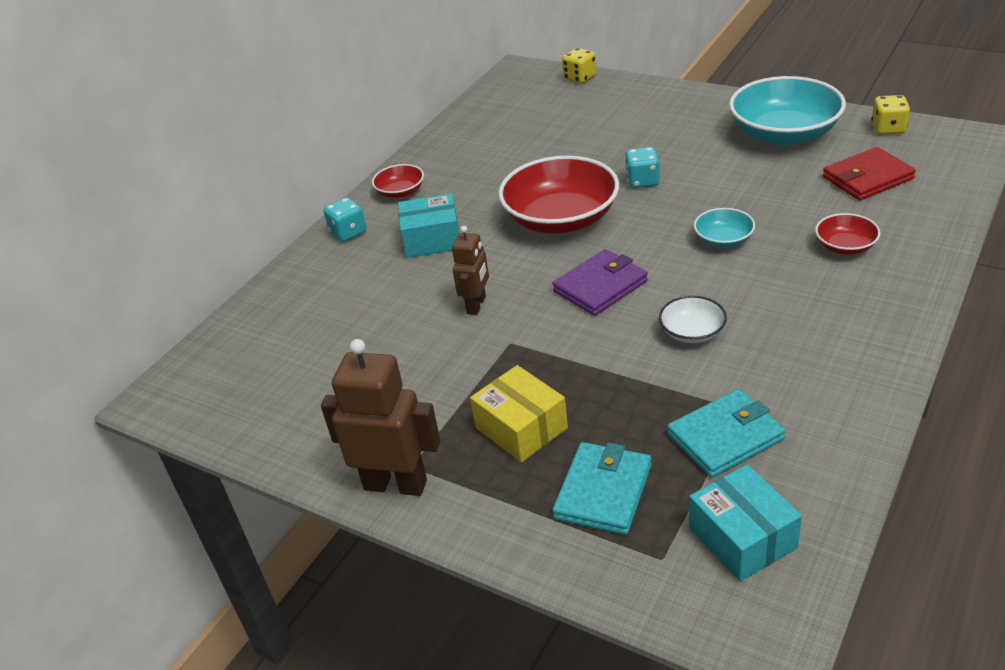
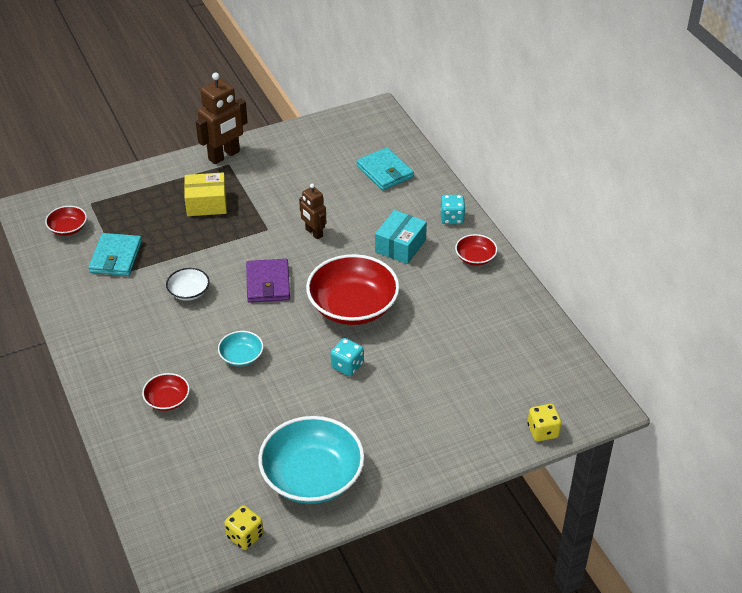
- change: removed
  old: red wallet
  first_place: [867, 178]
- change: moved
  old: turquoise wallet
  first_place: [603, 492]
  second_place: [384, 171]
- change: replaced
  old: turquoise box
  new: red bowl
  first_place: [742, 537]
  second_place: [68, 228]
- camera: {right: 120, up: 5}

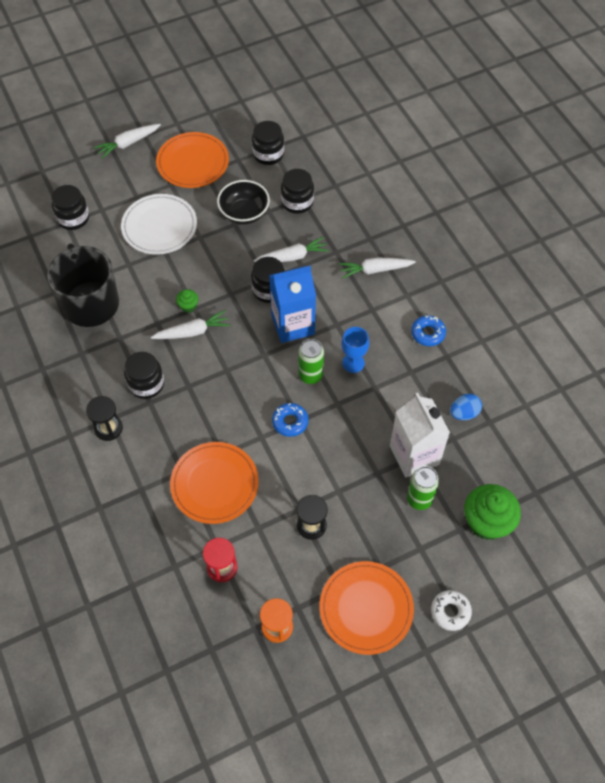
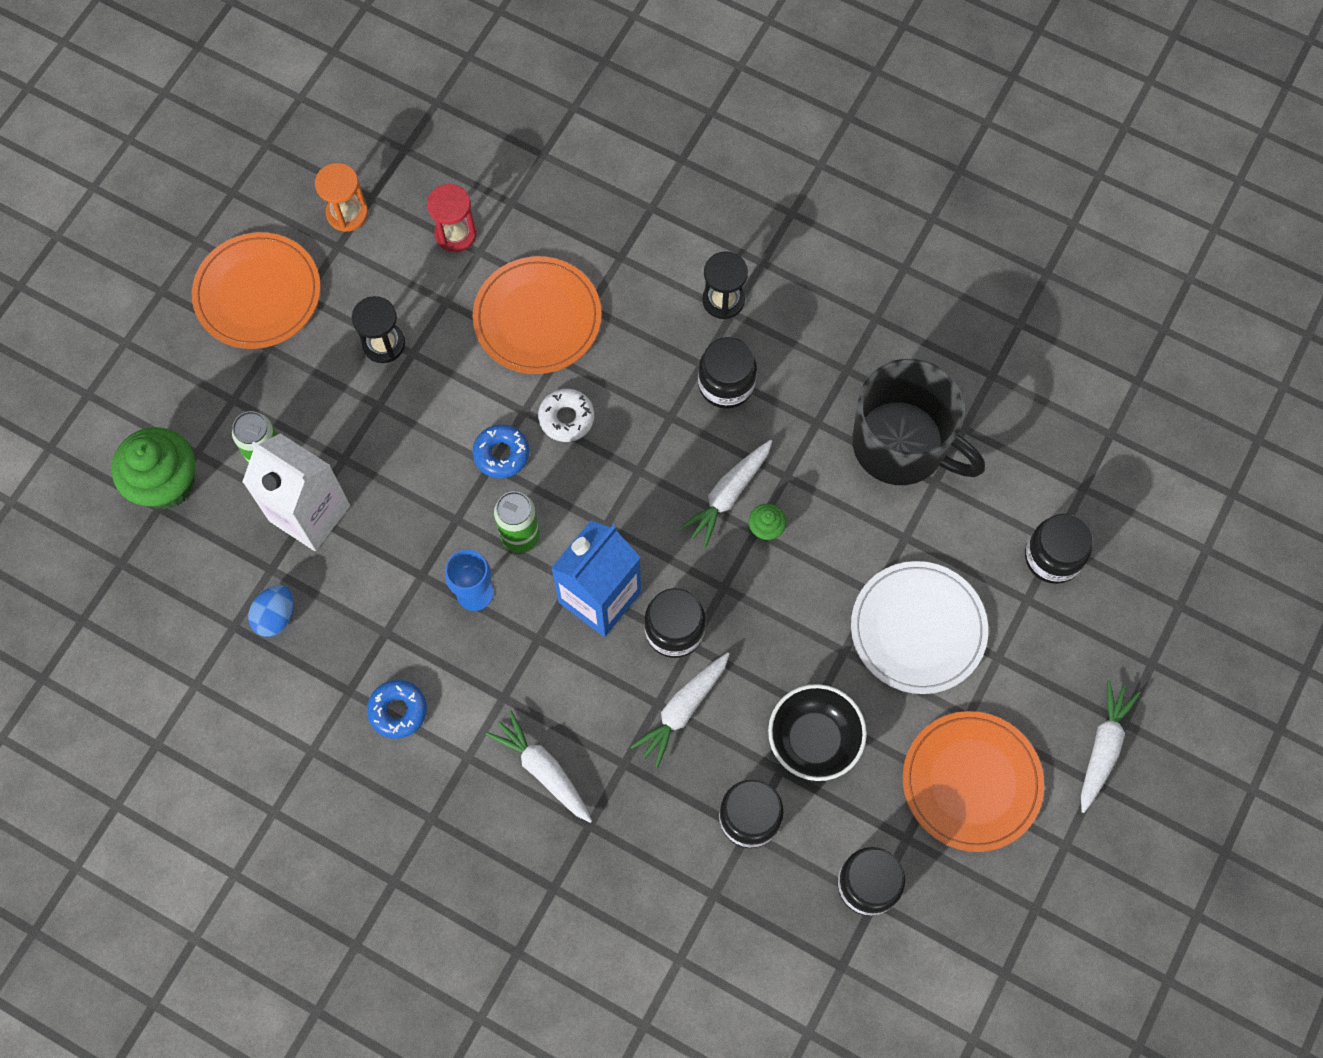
- change: turned
  old: white carrot
  first_place: [375, 270]
  second_place: [543, 770]
  degrees: -90
- change: moved
  old: white donut
  first_place: [450, 612]
  second_place: [566, 418]
- camera: {right: 145, up: 10}

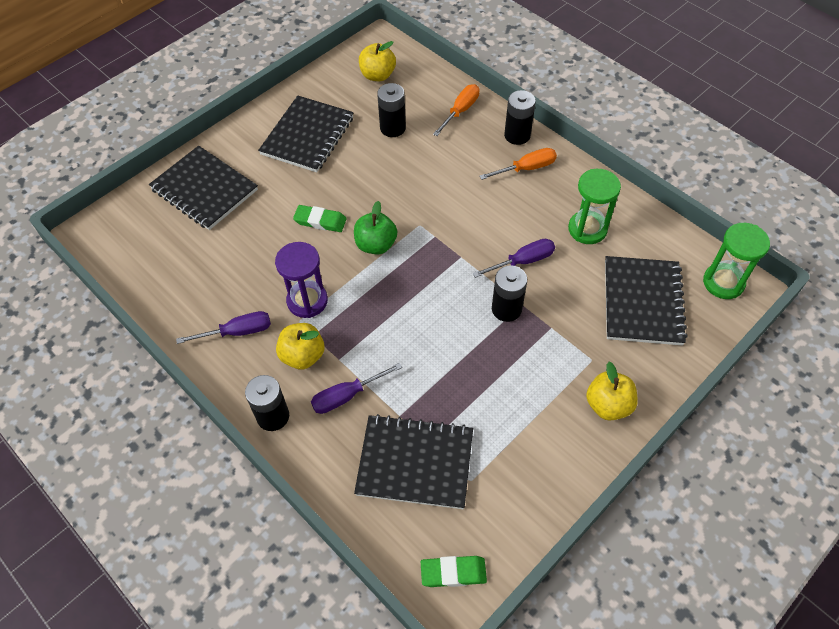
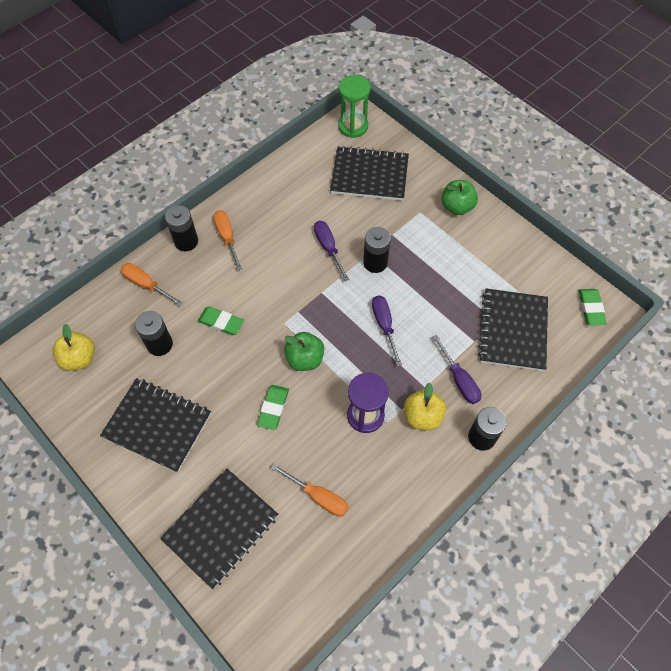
- change: removed
  old: green hourglass
  first_place: [587, 229]
- change: moved
  old: purple screwdriver
  first_place: [237, 332]
  second_place: [384, 325]
- change: recoloured
  old: yellow apple
  new: green apple
  first_place: [608, 405]
  second_place: [457, 207]
- change: added
  new: green eraser
  second_place: [221, 322]
- change: added
  new: orange screwdriver
  second_place: [318, 496]
- camera: {right: -90, up: 5}

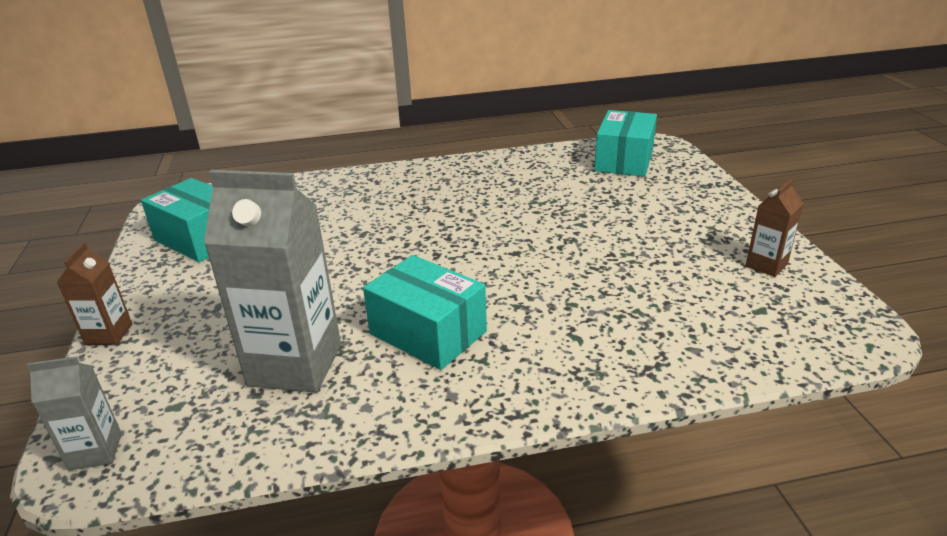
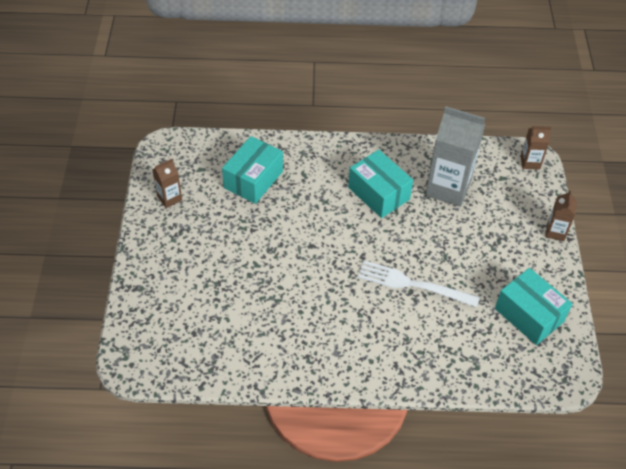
- change: moved
  old: turquoise box
  first_place: [624, 160]
  second_place: [253, 179]
- change: recoloured
  old: grey carton
  new: brown carton
  first_place: [96, 451]
  second_place: [530, 162]
- change: added
  new: white fork
  second_place: [412, 284]
- camera: {right: -170, up: 20}

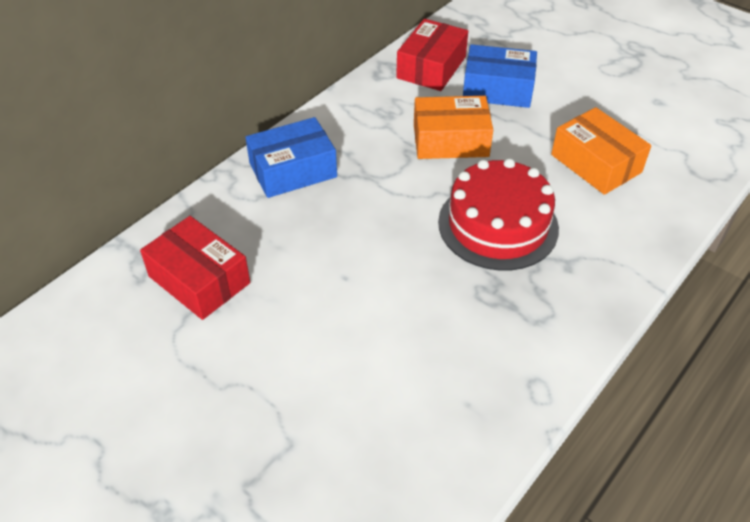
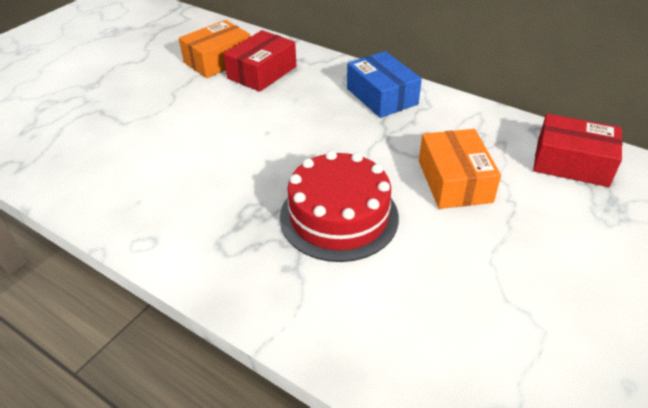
- change: removed
  old: blue box
  first_place: [497, 89]
- change: moved
  old: orange box
  first_place: [596, 163]
  second_place: [218, 60]
- camera: {right: 85, up: -5}

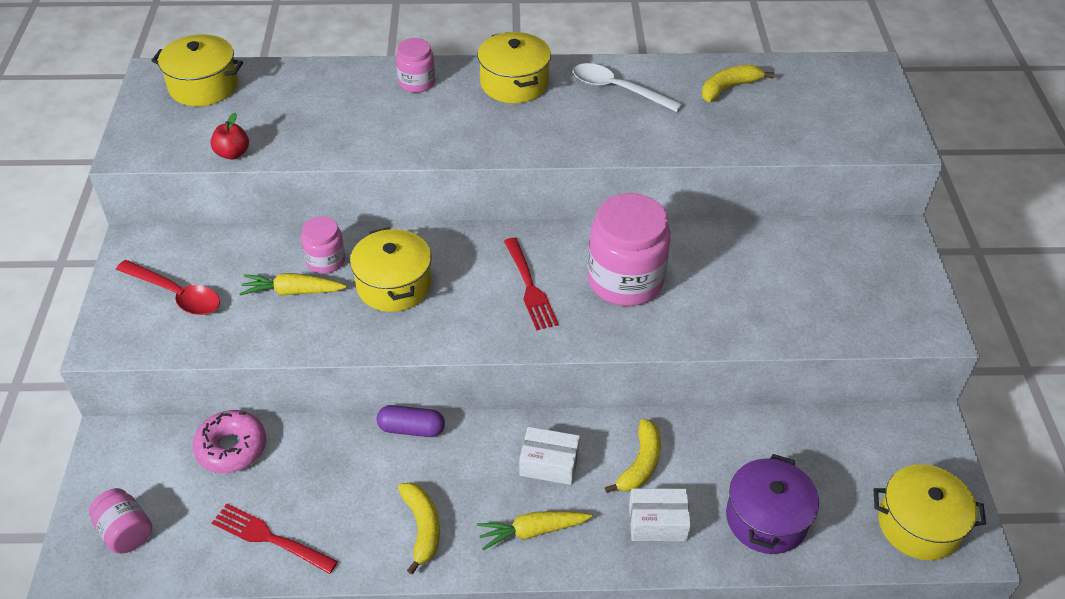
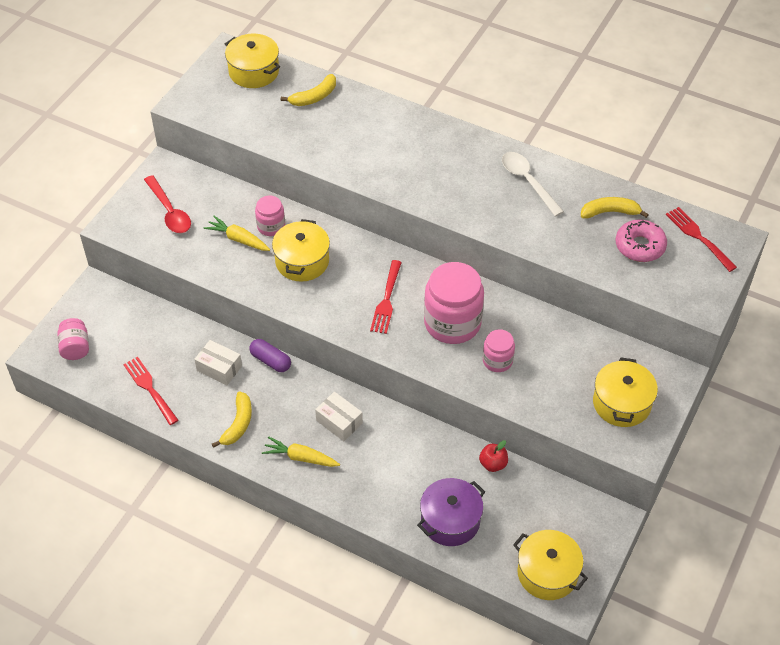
- change: moved
  old: yellow pot
  first_place: [514, 83]
  second_place: [621, 403]
- change: moved
  old: pink jar
  first_place: [417, 82]
  second_place: [497, 361]
- change: moved
  old: red apple
  first_place: [233, 153]
  second_place: [493, 464]
- change: moved
  old: pink donut
  first_place: [231, 448]
  second_place: [640, 246]
- change: moved
  old: yellow banana
  first_place: [640, 464]
  second_place: [314, 97]
- change: moved
  old: white box
  first_place: [657, 522]
  second_place: [219, 368]
- change: added
  new: red fork
  second_place: [699, 237]
- camera: {right: 30, up: 5}

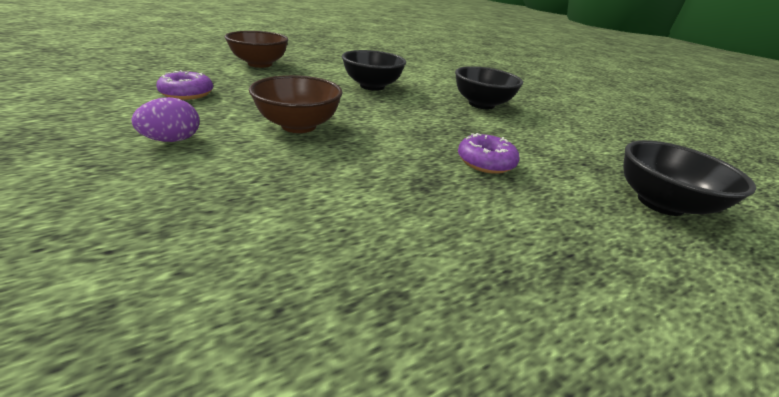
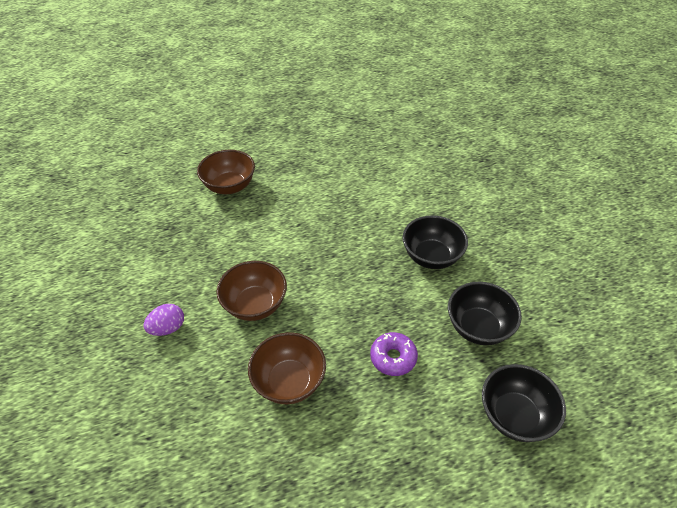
- change: moved
  old: black bowl
  first_place: [372, 86]
  second_place: [478, 327]
- change: removed
  old: purple donut
  first_place: [187, 94]
- change: added
  new: brown bowl
  second_place: [289, 381]
- camera: {right: 15, up: 15}

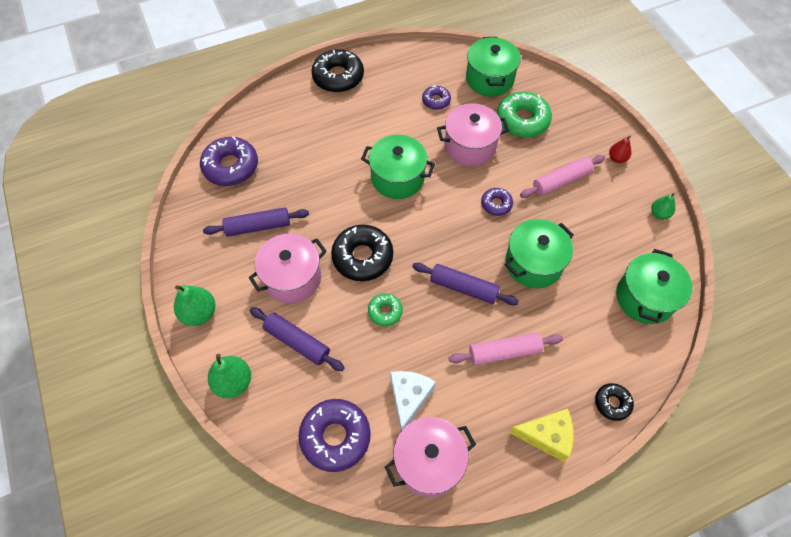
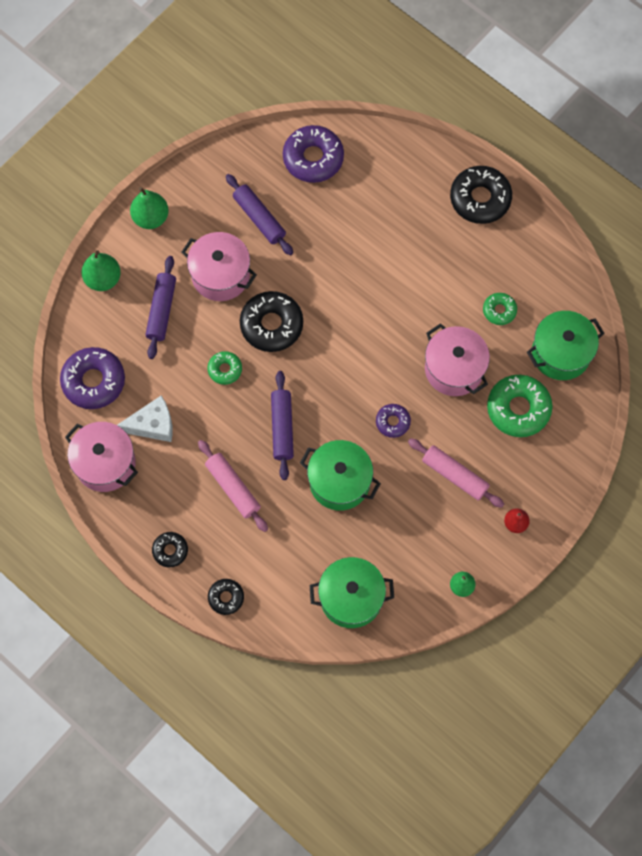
- change: recoloured
  old: purple donut
  new: green donut
  first_place: [436, 101]
  second_place: [499, 310]
- change: removed
  old: green pot
  first_place: [397, 178]
- change: replaced
  old: yellow cheese
  new: black donut
  first_place: [546, 436]
  second_place: [170, 550]
- camera: {right: 65, up: 10}

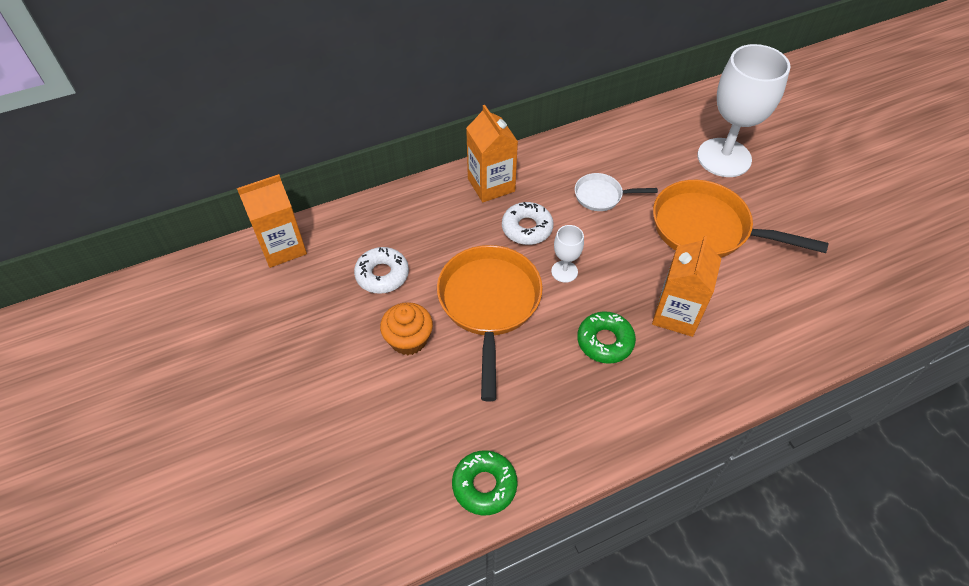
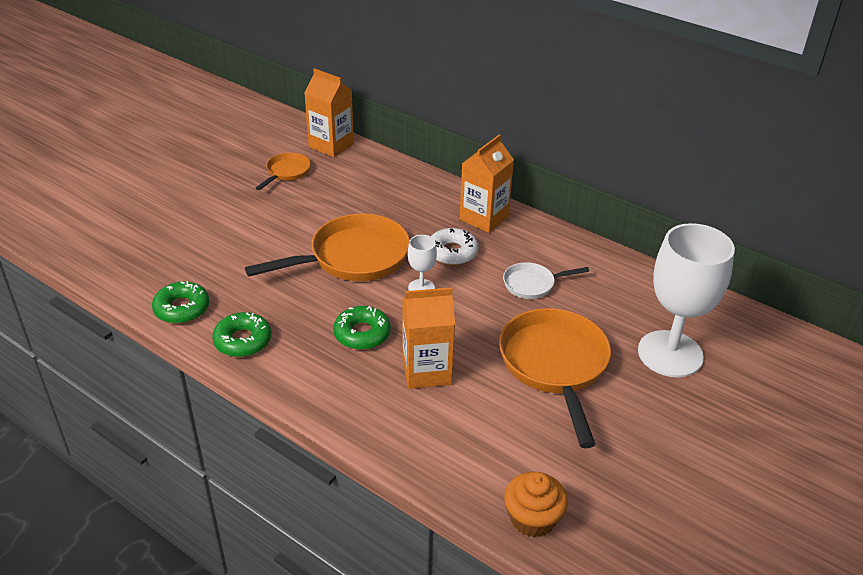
- change: turned
  old: white pan
  first_place: [601, 196]
  second_place: [532, 284]
  degrees: -75
- change: removed
  old: white donut
  first_place: [382, 275]
- change: moved
  old: orange cupcake
  first_place: [408, 339]
  second_place: [532, 519]
- change: added
  new: orange pan
  second_place: [286, 172]
- change: added
  new: green donut
  second_place: [243, 341]
- camera: {right: 60, up: -15}

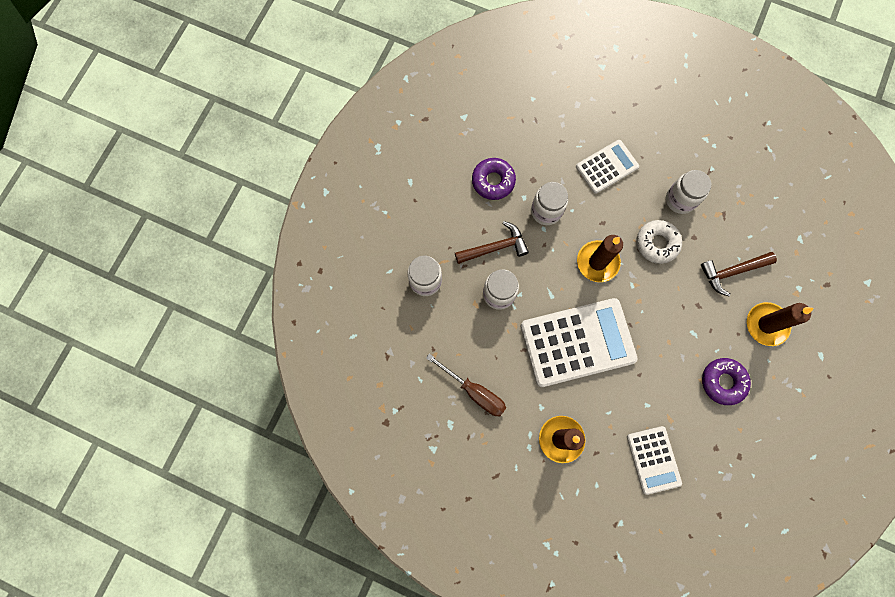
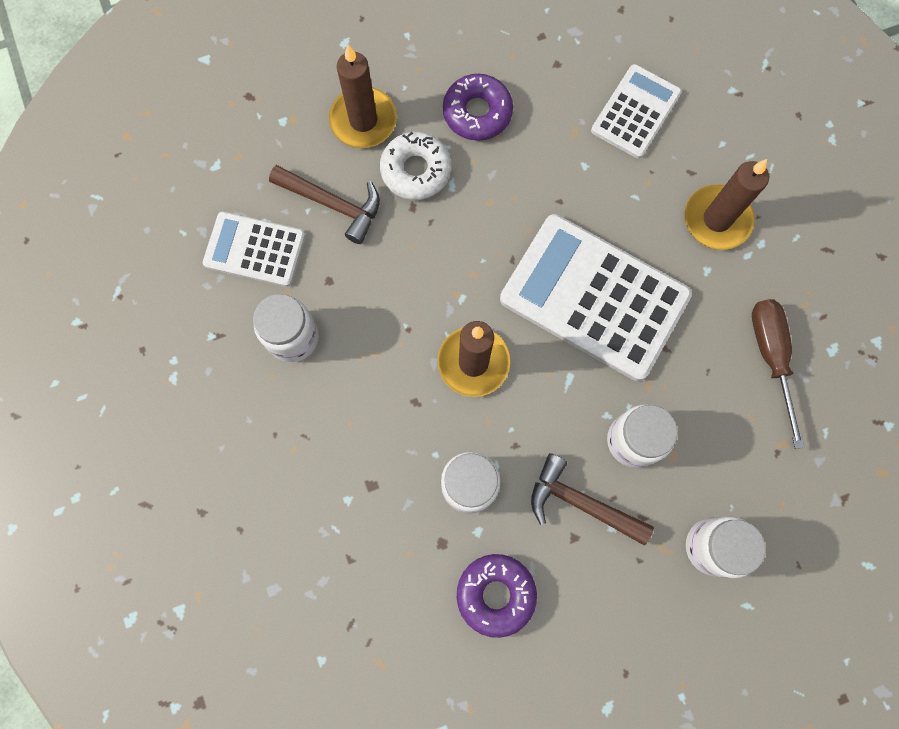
- change: moved
  old: white calculator
  first_place: [606, 167]
  second_place: [255, 249]
- change: moved
  old: white donut
  first_place: [657, 243]
  second_place: [416, 170]
- camera: {right: -135, up: 0}

